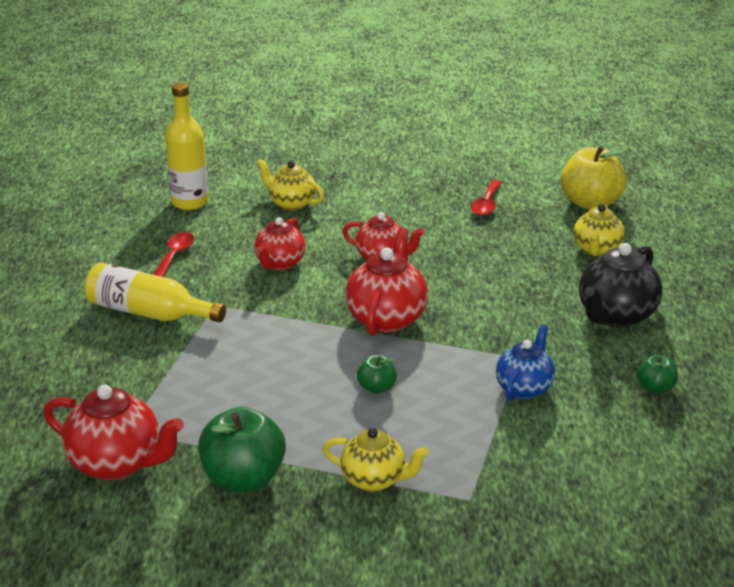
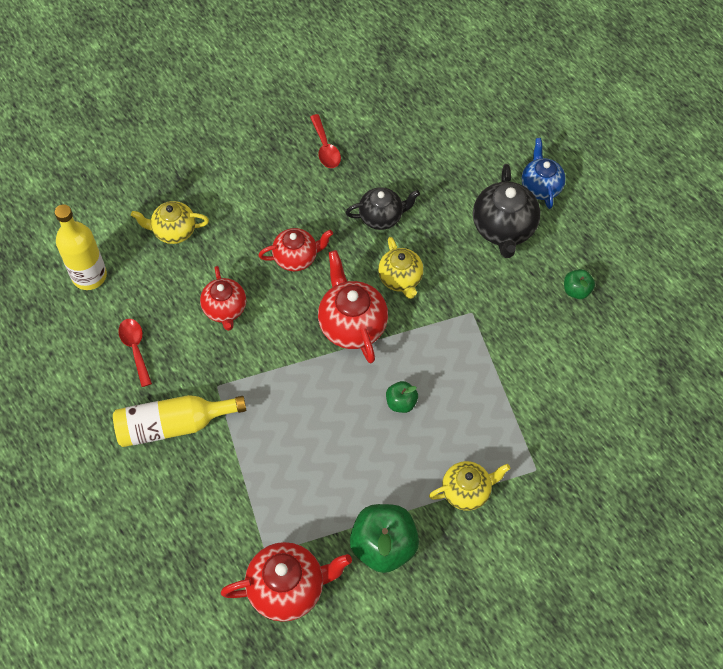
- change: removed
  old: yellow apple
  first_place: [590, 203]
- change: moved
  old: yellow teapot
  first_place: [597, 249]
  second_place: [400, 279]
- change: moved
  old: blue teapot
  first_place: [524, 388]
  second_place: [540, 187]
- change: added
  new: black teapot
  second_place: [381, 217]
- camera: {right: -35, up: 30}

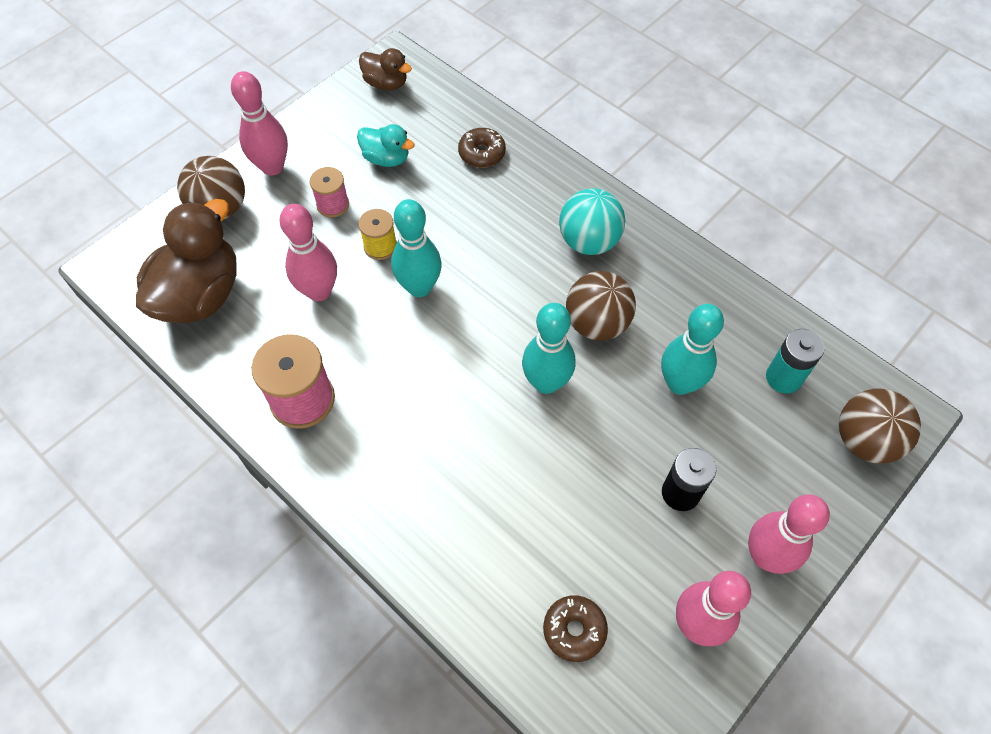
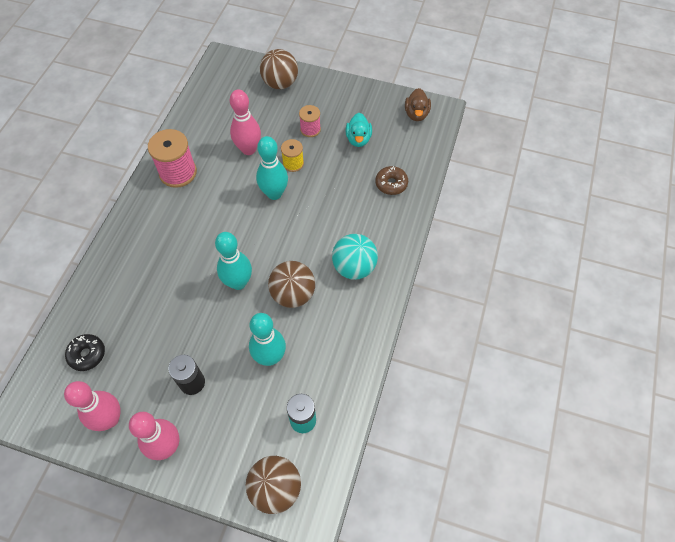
- change: removed
  old: pink bowling pin
  first_place: [272, 167]
- change: removed
  old: brown duck
  first_place: [200, 295]
- change: recoloured
  old: brown donut
  new: black donut
  first_place: [574, 630]
  second_place: [87, 354]
- camera: {right: 65, up: 0}

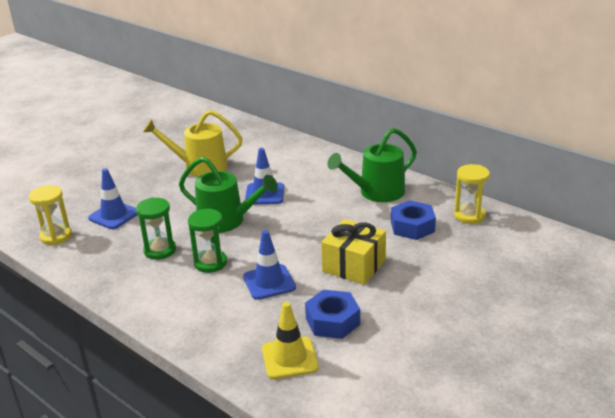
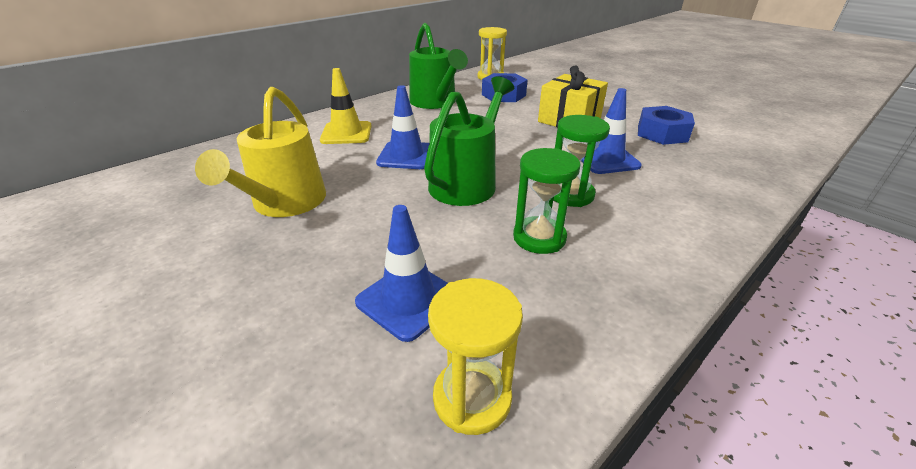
- change: moved
  old: yellow traffic cone
  first_place: [289, 358]
  second_place: [346, 133]
- camera: {right: -85, up: 5}

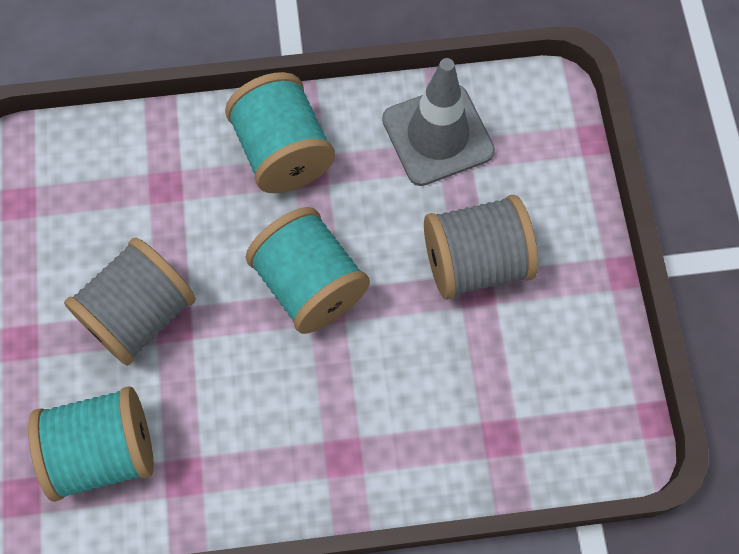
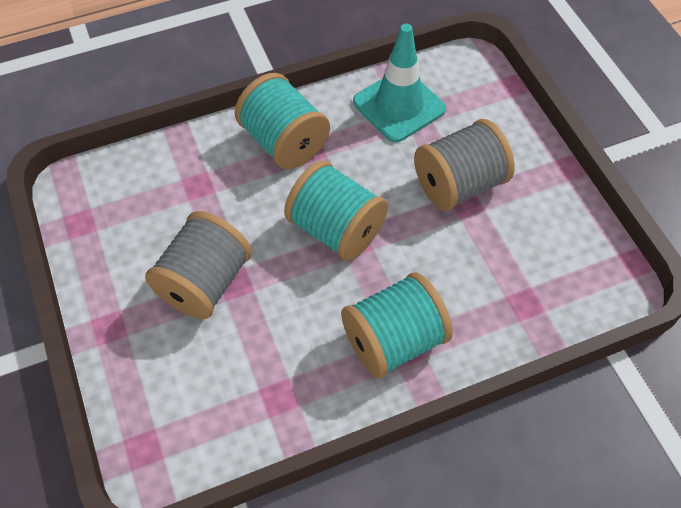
- change: recoloured
  old: grey traffic cone
  new: turquoise traffic cone
  first_place: [437, 135]
  second_place: [399, 106]
- change: moved
  old: turquoise spool
  first_place: [103, 452]
  second_place: [394, 340]
- camera: {right: -15, up: -10}

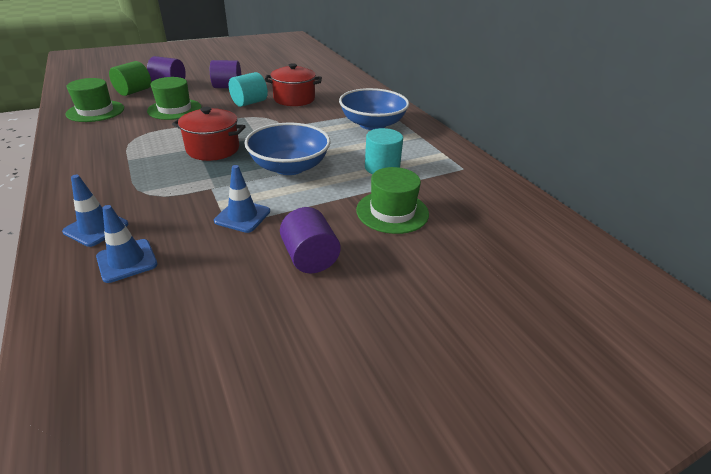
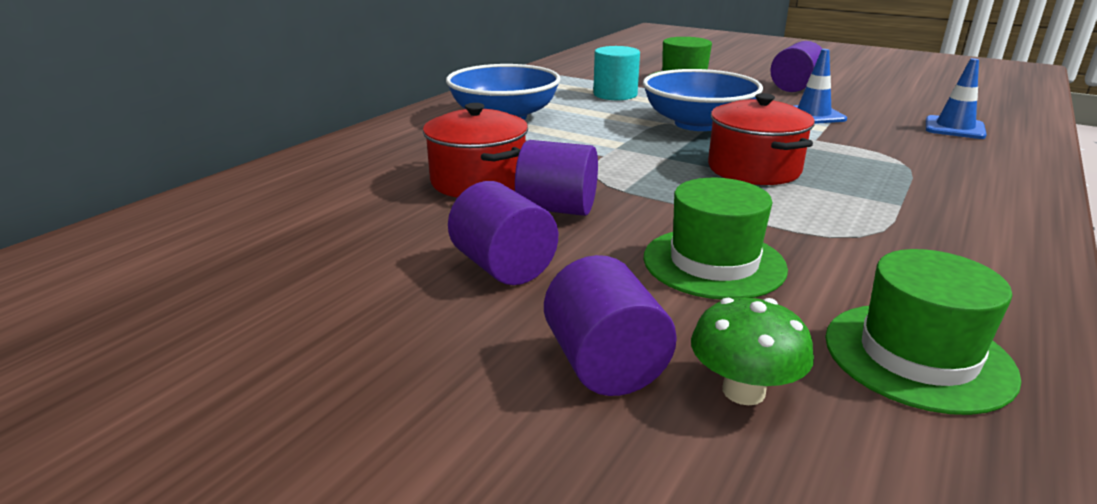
- change: replaced
  old: green cylinder
  new: green mushroom
  first_place: [134, 91]
  second_place: [743, 391]
- change: recoloured
  old: turquoise cylinder
  new: purple cylinder
  first_place: [249, 103]
  second_place: [557, 209]
- change: removed
  old: blue traffic cone
  first_place: [96, 228]
- camera: {right: -120, up: -10}

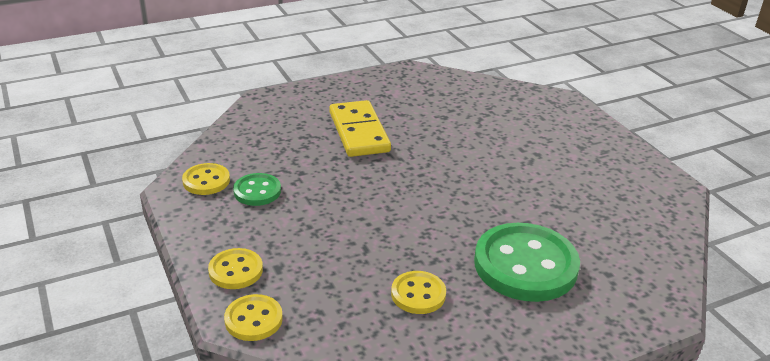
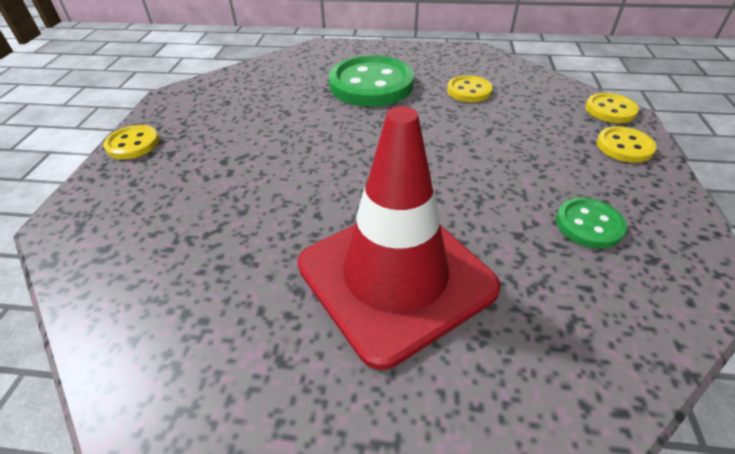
- change: replaced
  old: yellow domino
  new: red traffic cone
  first_place: [358, 132]
  second_place: [395, 276]
- change: moved
  old: yellow button
  first_place: [206, 181]
  second_place: [133, 144]
- camera: {right: -145, up: 10}

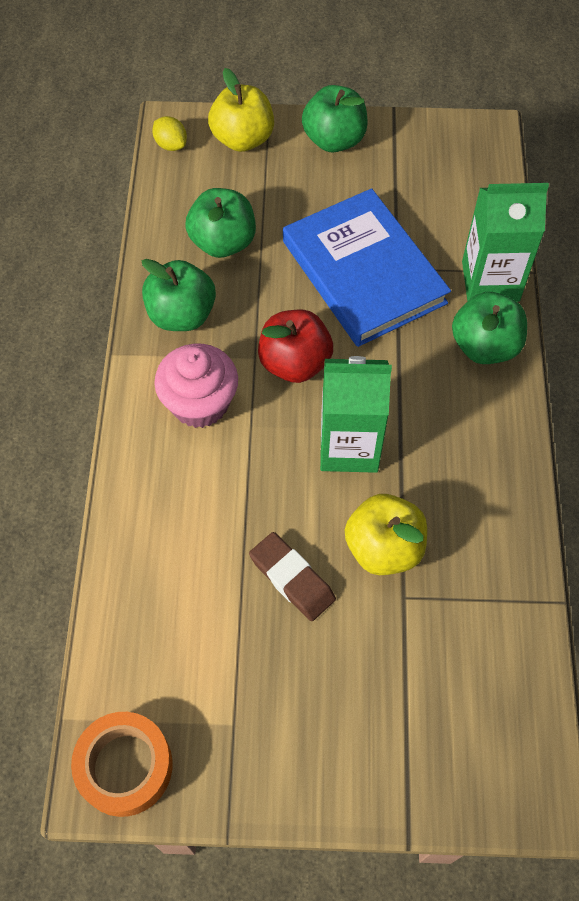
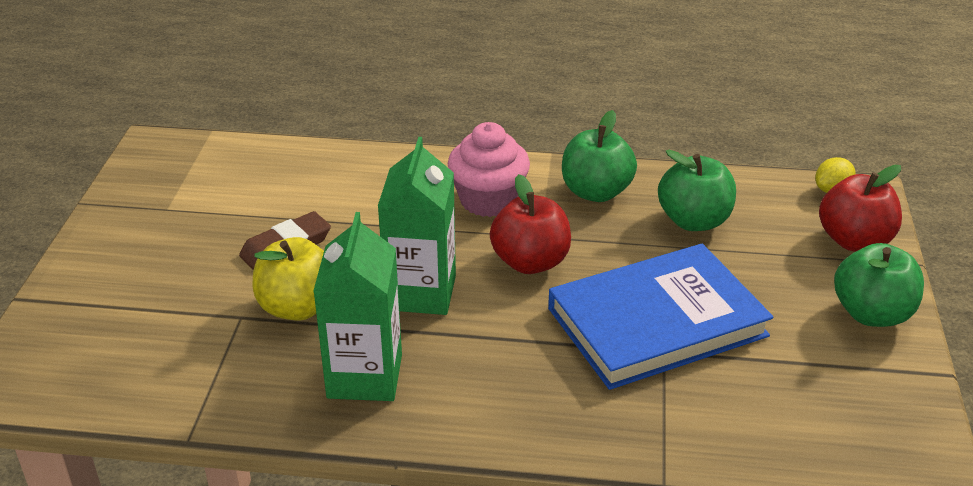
- change: recoloured
  old: yellow apple
  new: red apple
  first_place: [242, 139]
  second_place: [854, 240]
- change: moved
  old: green carton
  first_place: [490, 281]
  second_place: [365, 376]
- change: removed
  old: green apple
  first_place: [484, 346]
- change: removed
  old: orange tape
  first_place: [125, 766]
- camera: {right: 95, up: -25}

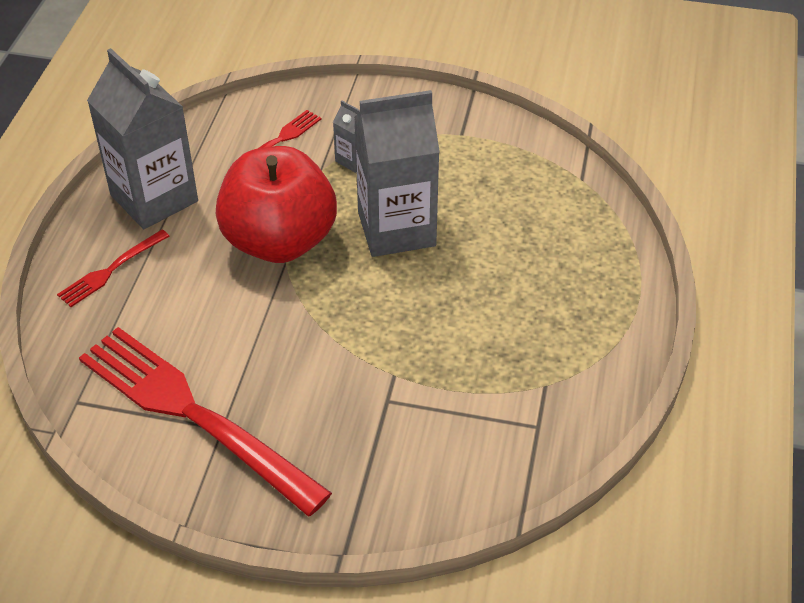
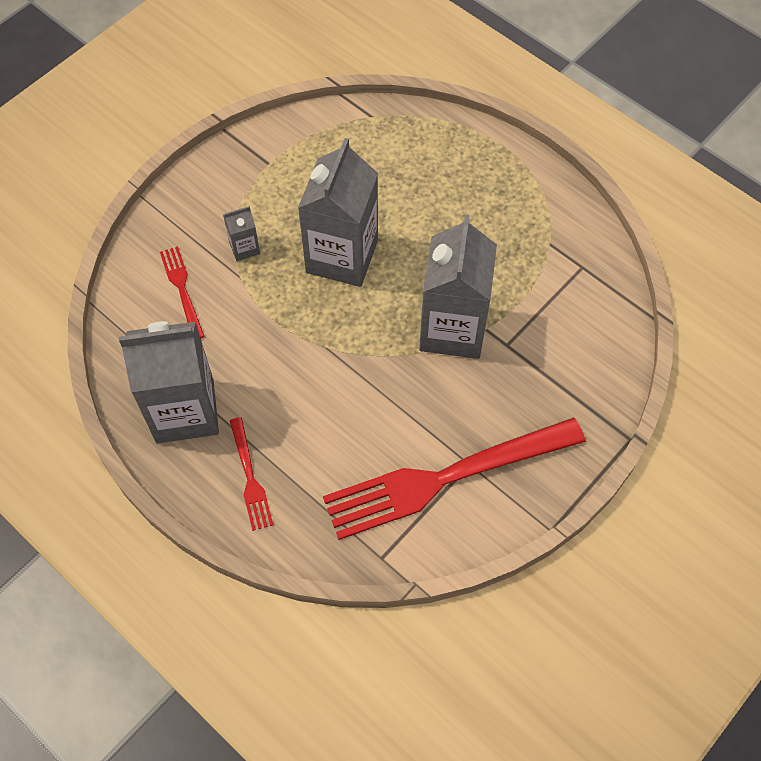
- change: removed
  old: red apple
  first_place: [279, 241]
- change: added
  new: grey carton
  second_place: [452, 329]
- camera: {right: -60, up: 15}

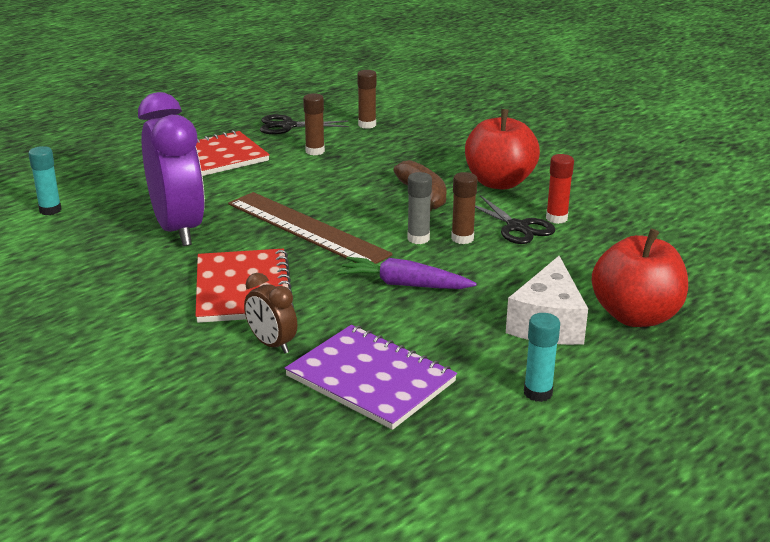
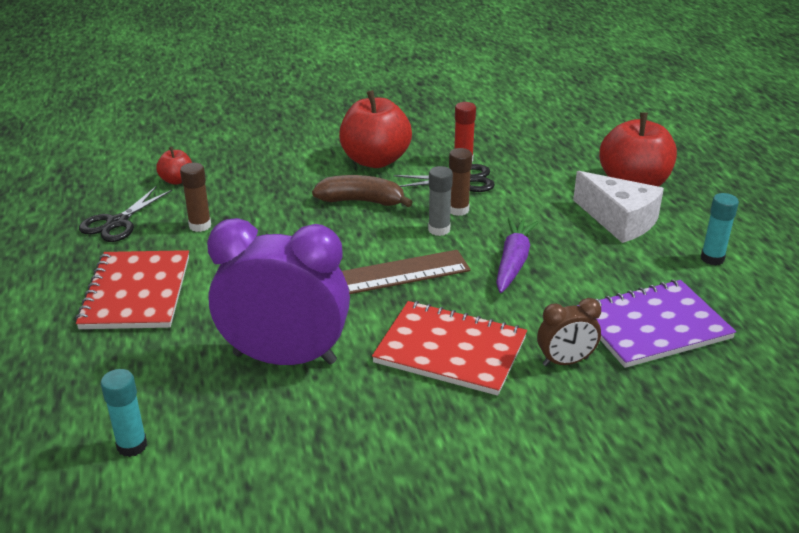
- change: replaced
  old: brown glue stick
  new: red apple
  first_place: [367, 125]
  second_place: [177, 180]
- change: turned
  old: purple carrot
  first_place: [404, 284]
  second_place: [513, 262]
  degrees: 150
- camera: {right: -60, up: 5}

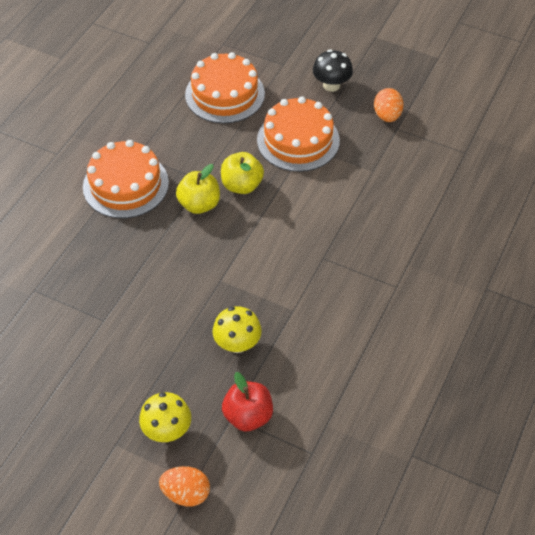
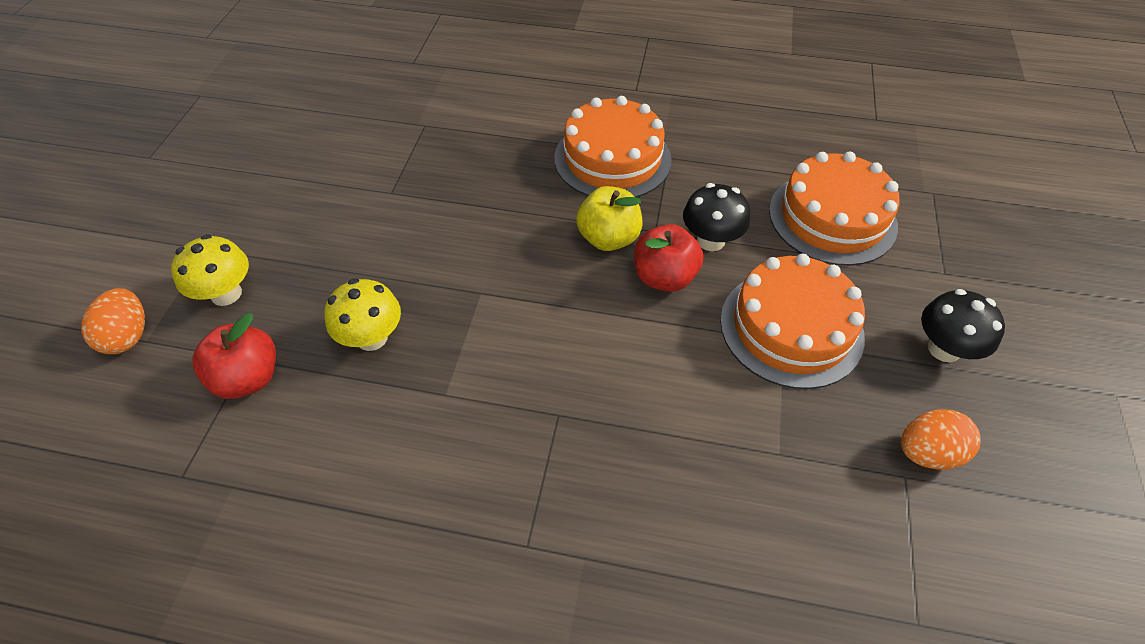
- change: recoloured
  old: yellow apple
  new: red apple
  first_place: [242, 185]
  second_place: [664, 277]
- change: added
  new: black mushroom
  second_place: [710, 240]
- camera: {right: 75, up: 0}

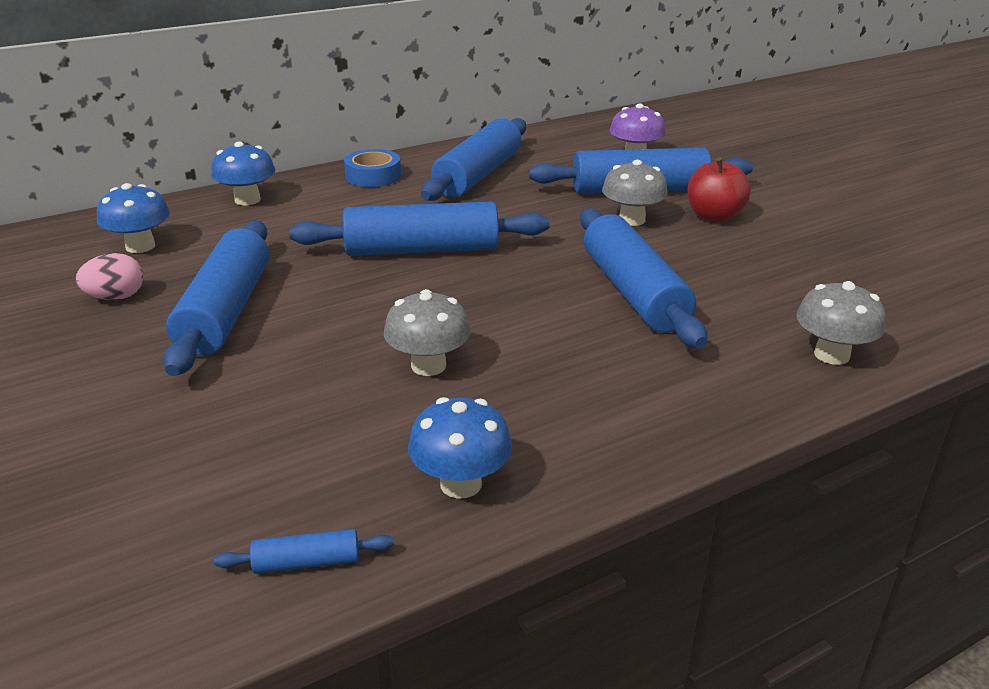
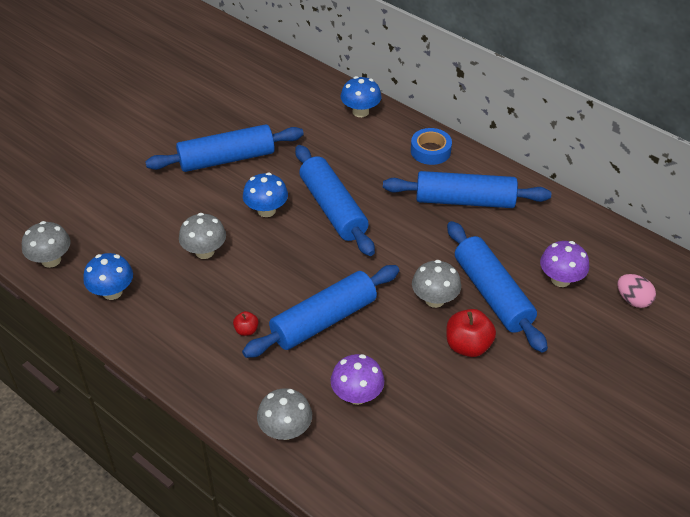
- change: moved
  old: blue mushroom
  first_place: [140, 246]
  second_place: [266, 210]
- change: moved
  old: pink egg
  first_place: [116, 297]
  second_place: [633, 300]
- change: replaced
  old: blue rolling pin
  new: grey mushroom
  first_place: [307, 563]
  second_place: [51, 260]
- change: added
  new: red apple
  second_place: [246, 330]
- change: added
  new: purple mushroom
  second_place: [357, 395]
- camera: {right: 70, up: 15}

